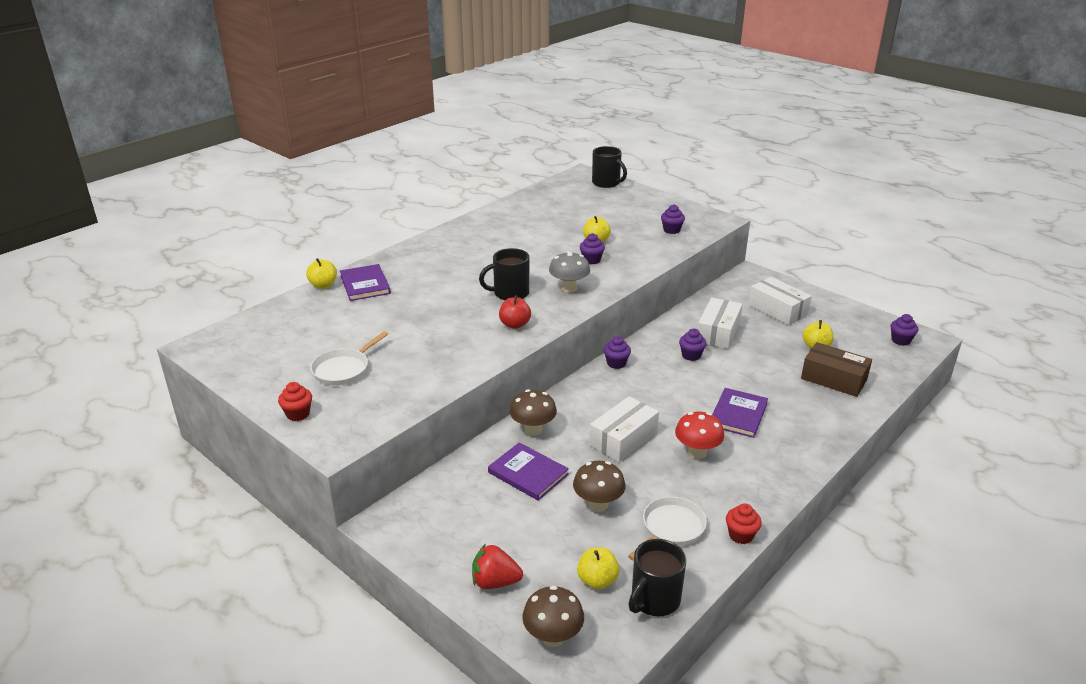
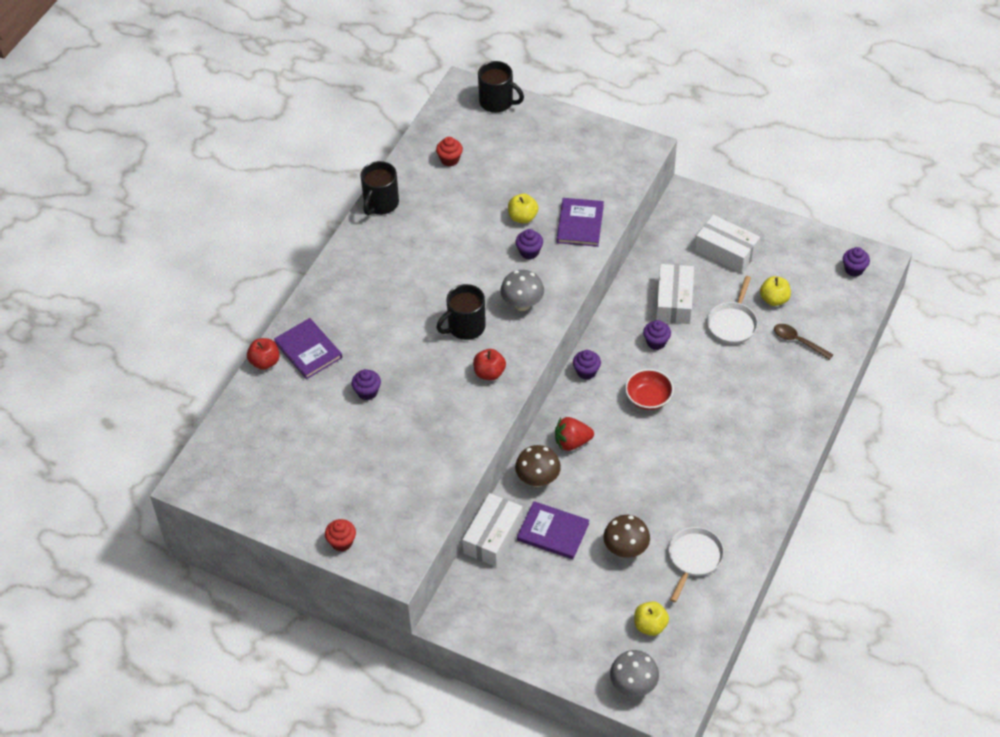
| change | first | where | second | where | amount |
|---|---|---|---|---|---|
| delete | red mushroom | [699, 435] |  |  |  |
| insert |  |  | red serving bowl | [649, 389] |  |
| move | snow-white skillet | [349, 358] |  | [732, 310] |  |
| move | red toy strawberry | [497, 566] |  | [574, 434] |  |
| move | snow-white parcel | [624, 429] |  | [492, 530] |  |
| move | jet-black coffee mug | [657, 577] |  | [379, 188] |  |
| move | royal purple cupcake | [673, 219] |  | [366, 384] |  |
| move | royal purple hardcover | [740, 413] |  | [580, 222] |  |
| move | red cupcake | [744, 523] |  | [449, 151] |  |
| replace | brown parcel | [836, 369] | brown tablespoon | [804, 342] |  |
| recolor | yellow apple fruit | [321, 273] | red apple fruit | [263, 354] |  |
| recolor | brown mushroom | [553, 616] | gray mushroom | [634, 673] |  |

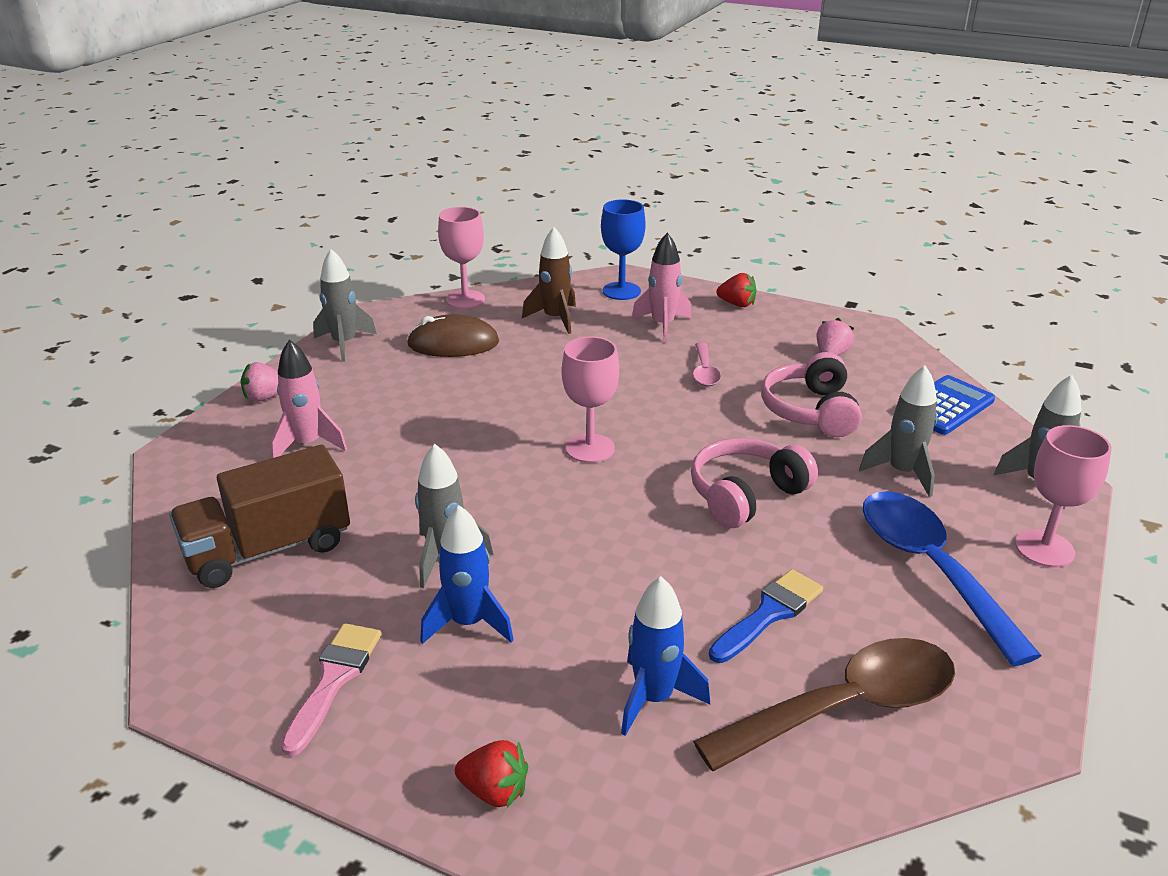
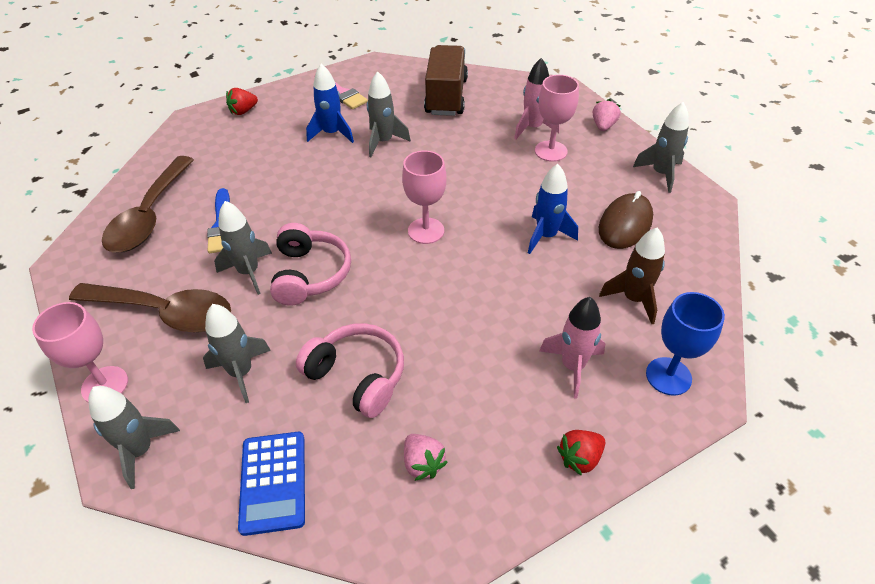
| change | first | where | second | where | amount |
|---|---|---|---|---|---|
| delete | pink tablespoon | [707, 364] |  |  |  |
| insert |  |  | gray spaceship | [243, 248] |  |
| move | pink goblet | [461, 258] |  | [557, 118] |  |
| move | royal blue spaceship | [665, 656] |  | [553, 209] |  |
| recolor | royal blue tablespoon | [952, 578] | brown tablespoon | [150, 307] |  |

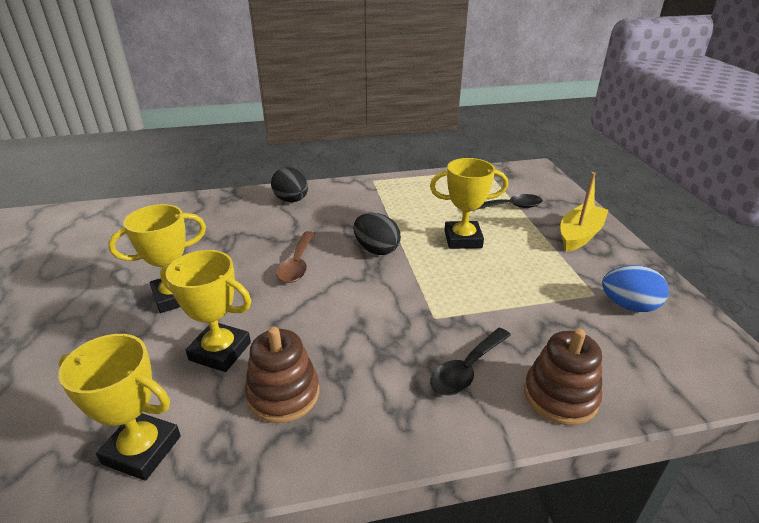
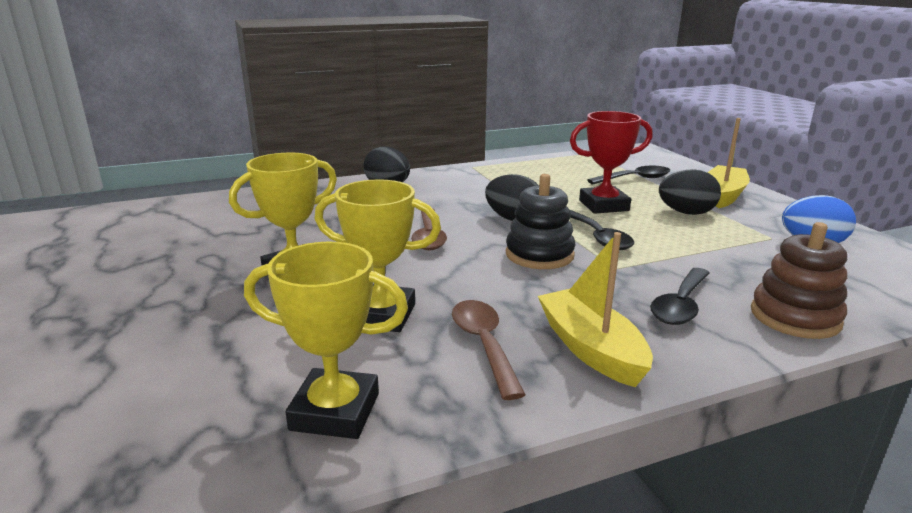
| change | first | where | second | where | amount |
|---|---|---|---|---|---|
| insert |  |  | jet-black ring stacker | [540, 221] |  |
| insert |  |  | yellow boat | [595, 309] |  |
| insert |  |  | jet-black tablespoon | [602, 230] |  |
| insert |  |  | jet-black egg shape | [690, 192] |  |
| replace | brown ring stacker | [282, 374] | brown tablespoon | [489, 350] |  |
| recolor | yellow prize cup | [469, 203] | red prize cup | [611, 162] |  |

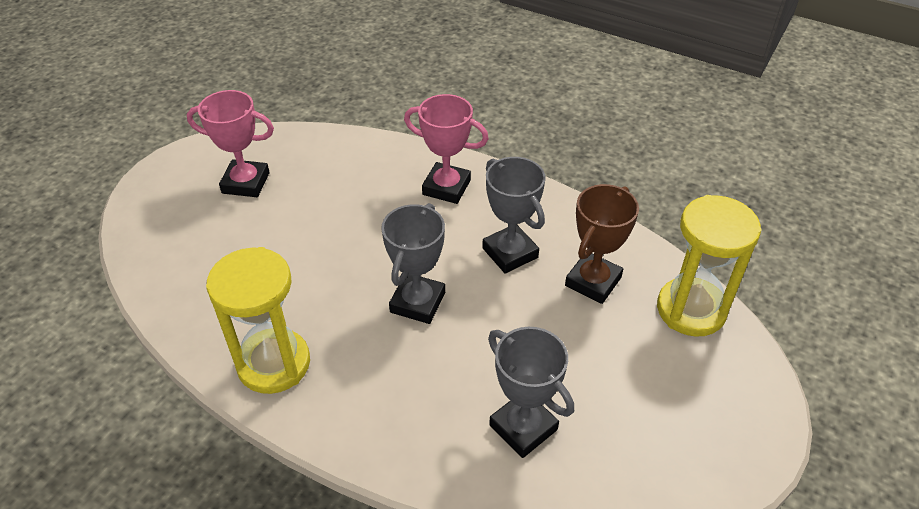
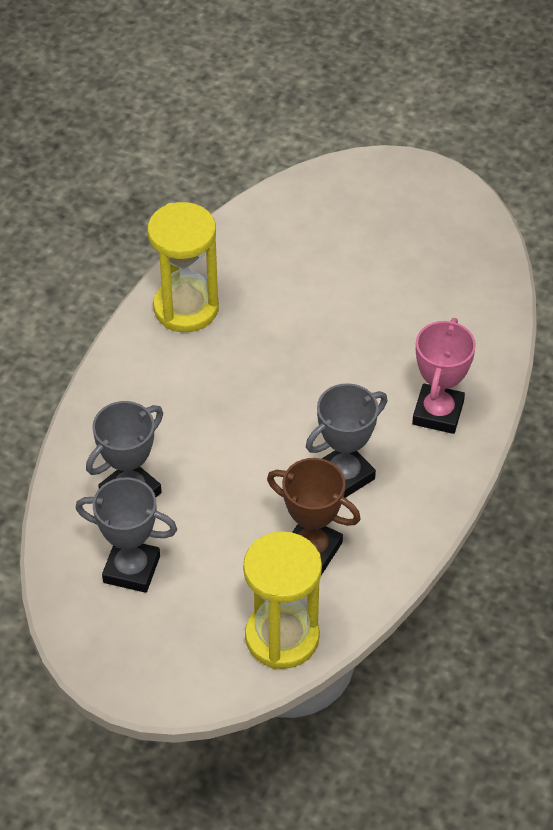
| change | first | where | second | where | amount |
|---|---|---|---|---|---|
| delete | pink prize cup | [230, 143] |  |  |  |
| move | gray prize cup | [413, 263] |  | [126, 535] |  |

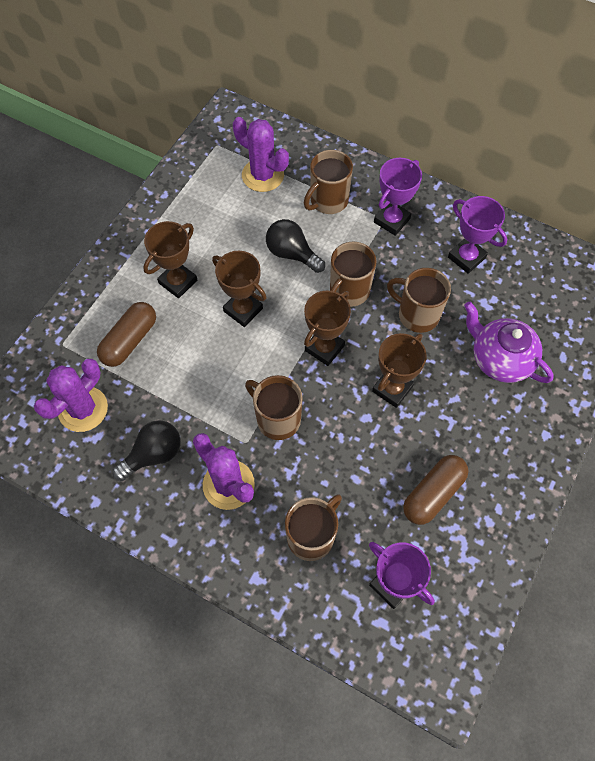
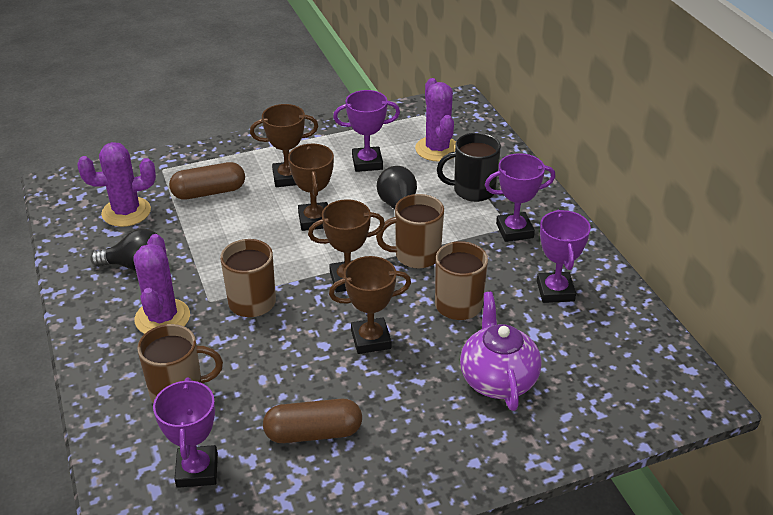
| change | first | where | second | where | amount |
|---|---|---|---|---|---|
| insert |  |  | royal purple prize cup | [366, 131] |  |
| recolor | brown coffee mug | [328, 182] | jet-black coffee mug | [469, 167] |  |

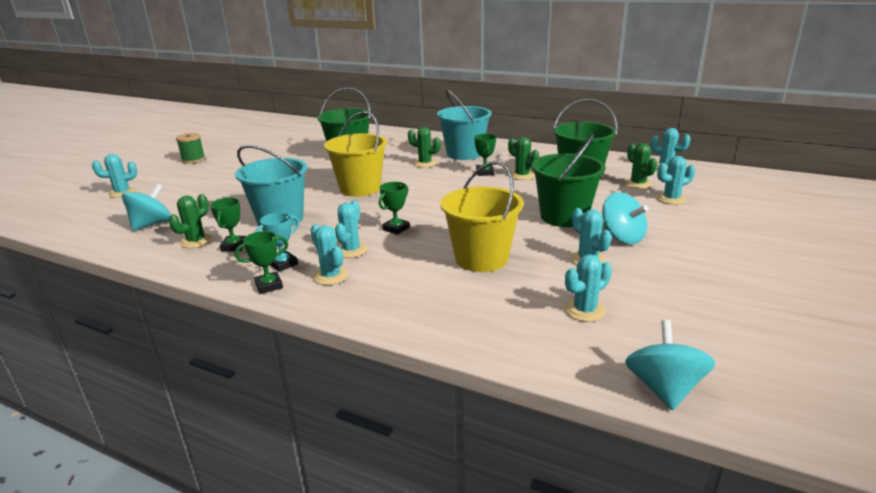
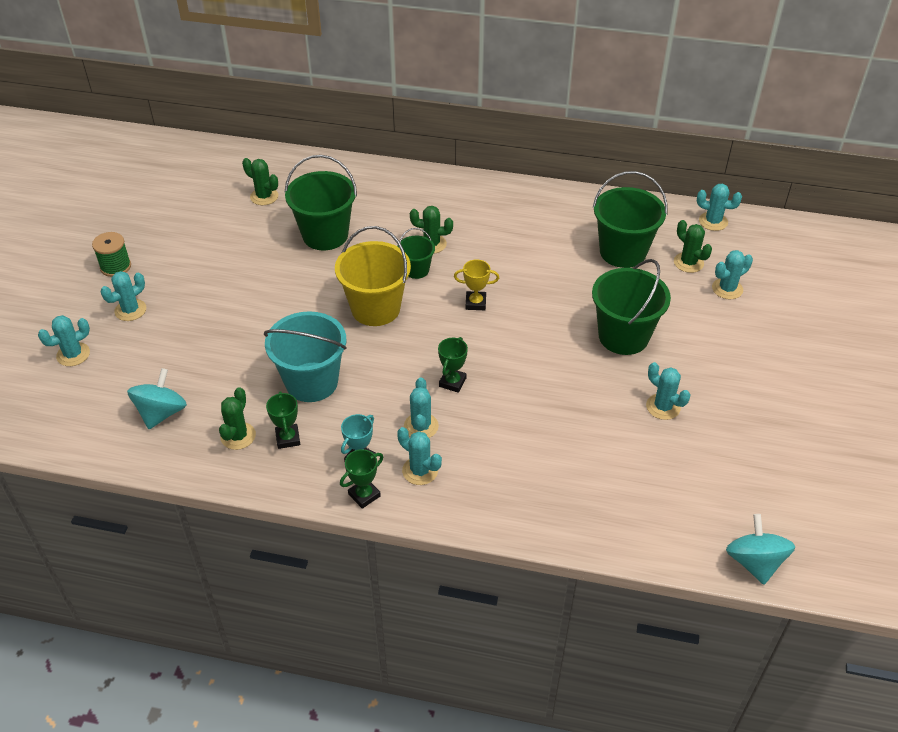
| change | first | where | second | where | amount |
|---|---|---|---|---|---|
| delete | turquoise bucket | [464, 124] |  |  |  |
| delete | yellow bucket | [482, 216] |  |  |  |
| delete | emerald prize cup | [485, 155] |  |  |  |
| delete | turquoise toy top | [625, 218] |  |  |  |
| insert |  |  | emerald bucket | [416, 253] |  |
| insert |  |  | yellow prize cup | [476, 284] |  |
| move | emerald prickly plant | [523, 158] |  | [260, 181] |  |
| move | turquoise prickly plant | [588, 288] |  | [123, 296] |  |

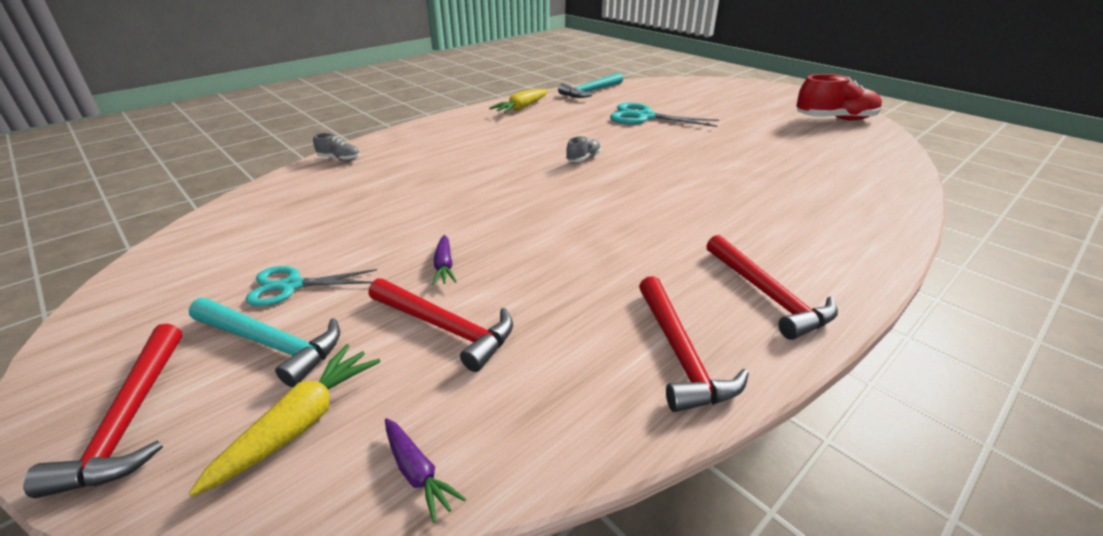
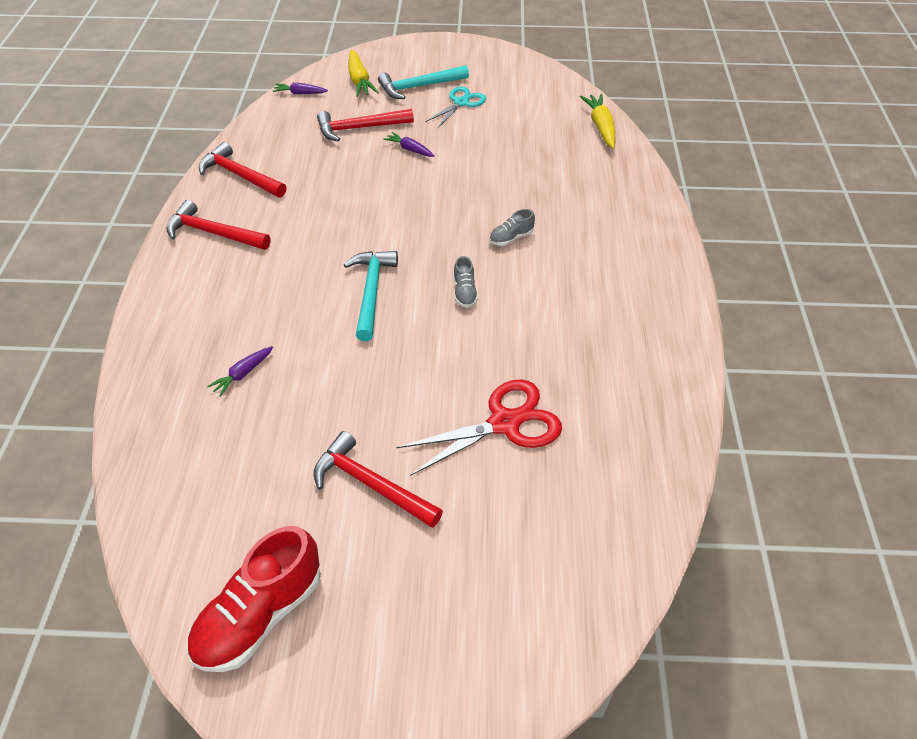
| change | first | where | second | where | amount |
|---|---|---|---|---|---|
| insert |  |  | royal purple root vegetable | [240, 371] |  |
| move | red claw hammer | [102, 411] |  | [378, 479] |  |
| move | gray lace-up shoe | [336, 147] |  | [512, 227] |  |
| move | yellow root vegetable | [518, 101] |  | [598, 121] |  |
| move | turquoise claw hammer | [590, 85] |  | [371, 296] |  |
| recolor | turquoise pair of scissors | [664, 115] | red pair of scissors | [479, 427] |  |

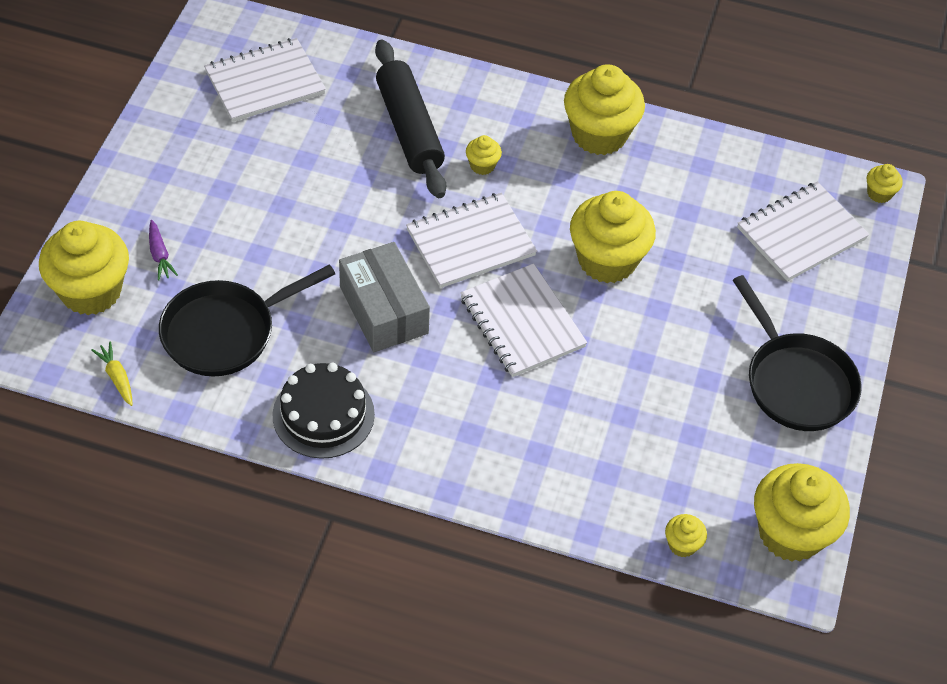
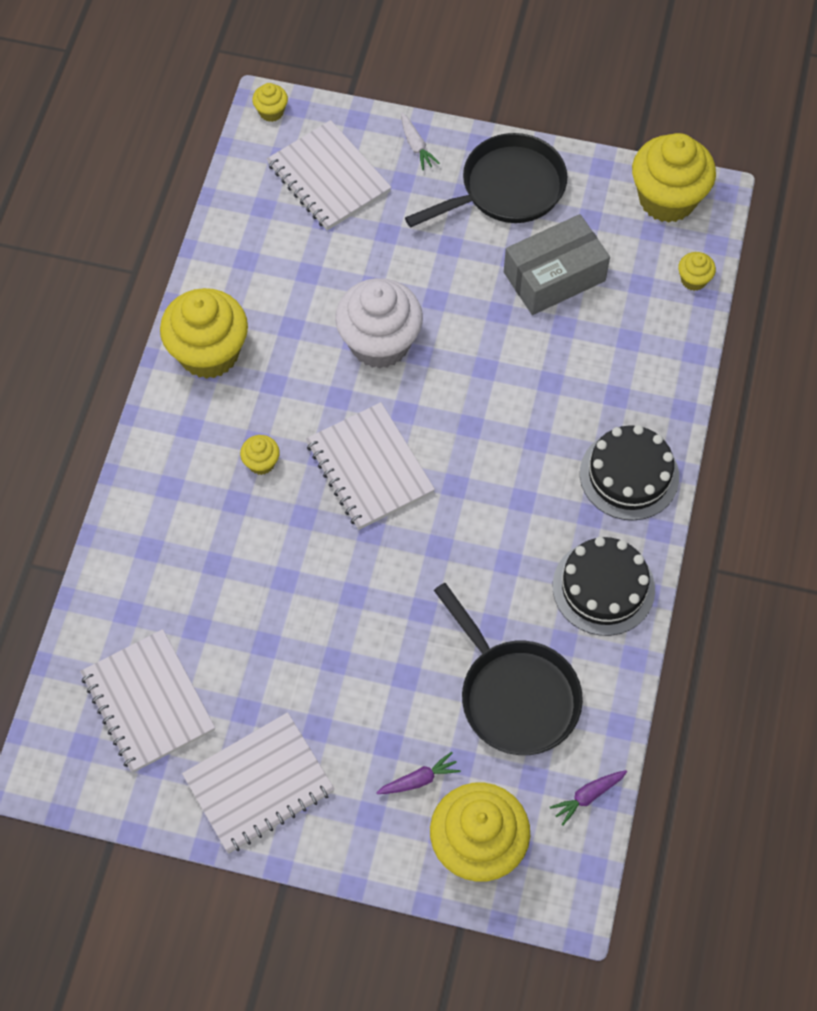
| change | first | where | second | where | amount |
|---|---|---|---|---|---|
| delete | jet-black rolling pin | [410, 119] |  |  |  |
| insert |  |  | snow-white root vegetable | [420, 141] |  |
| insert |  |  | jet-black cake | [629, 472] |  |
| move | gray parcel | [384, 297] |  | [557, 264] |  |
| move | snow-white exercise book | [523, 320] |  | [258, 782] |  |
| recolor | yellow root vegetable | [111, 373] | royal purple root vegetable | [588, 798] |  |
| recolor | yellow cupcake | [613, 237] | snow-white cupcake | [379, 323] |  |

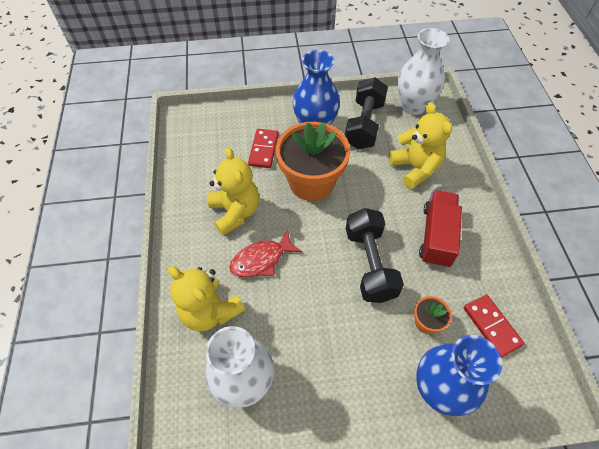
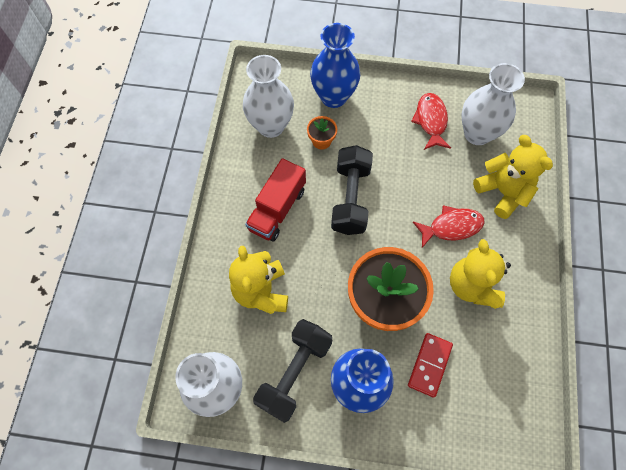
| change | first | where | second | where | amount |
|---|---|---|---|---|---|
| insert |  |  | red fish | [431, 121] |  |
| replace | red domino tile | [494, 326] | snow-white vase | [268, 96] |  |

